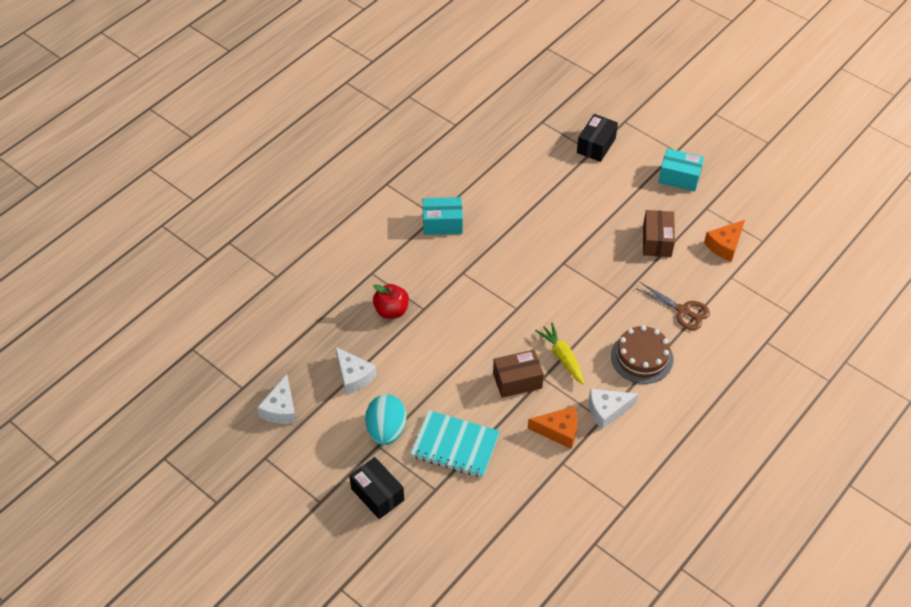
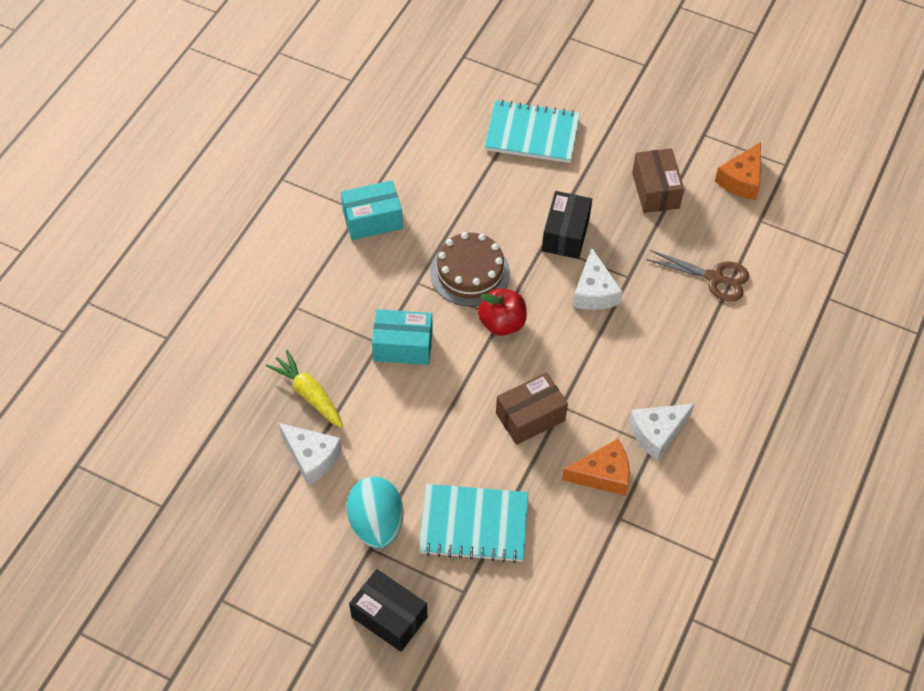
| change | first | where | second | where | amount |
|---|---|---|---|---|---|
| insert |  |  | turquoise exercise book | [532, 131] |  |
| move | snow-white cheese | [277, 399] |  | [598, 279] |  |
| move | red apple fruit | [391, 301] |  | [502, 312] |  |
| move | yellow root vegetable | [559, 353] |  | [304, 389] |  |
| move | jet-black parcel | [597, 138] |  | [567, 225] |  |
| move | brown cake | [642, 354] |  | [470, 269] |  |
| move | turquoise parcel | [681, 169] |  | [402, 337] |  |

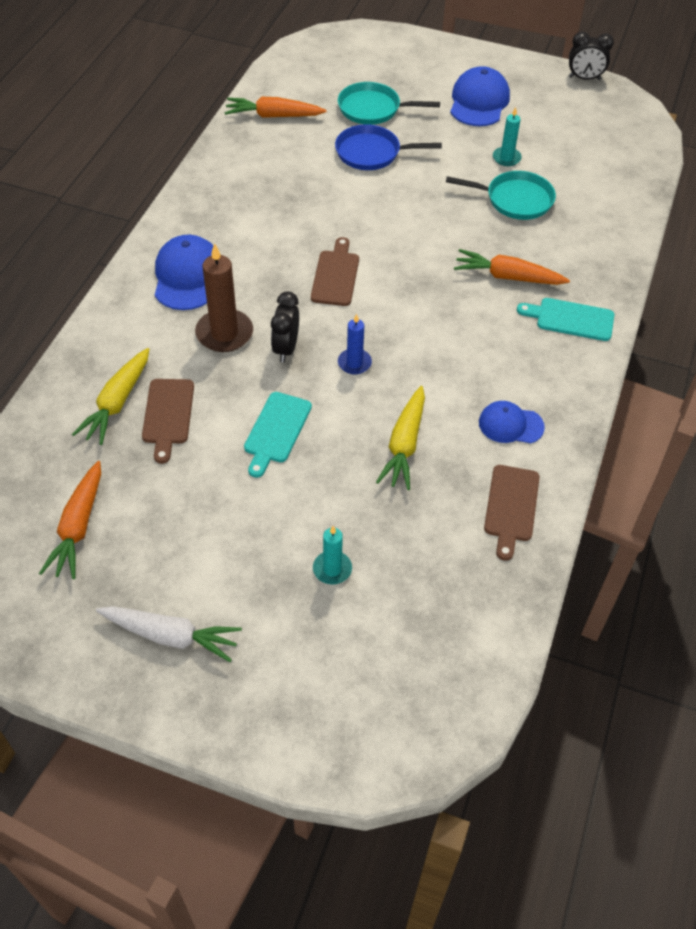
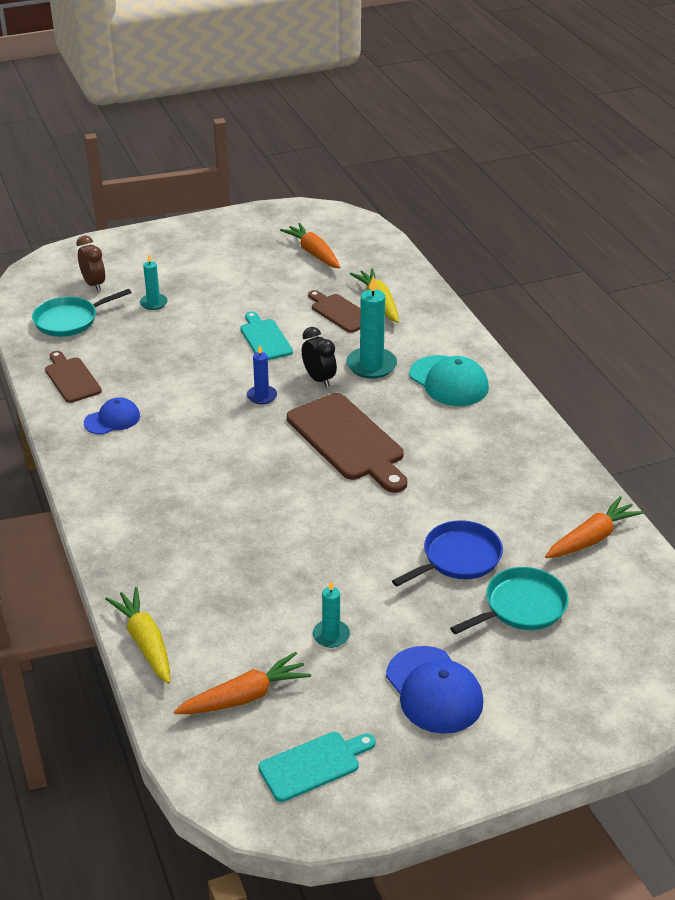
| change | first | where | second | where | amount |
|---|---|---|---|---|---|
| delete | snow-white root vegetable | [169, 634] |  |  |  |
| delete | jet-black bedside clock | [591, 56] |  |  |  |
| insert |  |  | brown bedside clock | [90, 263] |  |
| move | yellow root vegetable | [400, 438] |  | [138, 635] |  |
| move | turquoise skillet | [501, 195] |  | [82, 313] |  |
| move | orange root vegetable | [512, 267] |  | [242, 683] |  |
| move | turquoise bread board | [565, 319] |  | [316, 767] |  |
| recolor | royal blue baseball cap | [184, 272] | turquoise baseball cap | [449, 380] |  |
| recolor | brown wax candle | [224, 297] | turquoise wax candle | [371, 327] |  |
| resize | brown bread board | [335, 271] |  | [347, 443] | x1.73 |

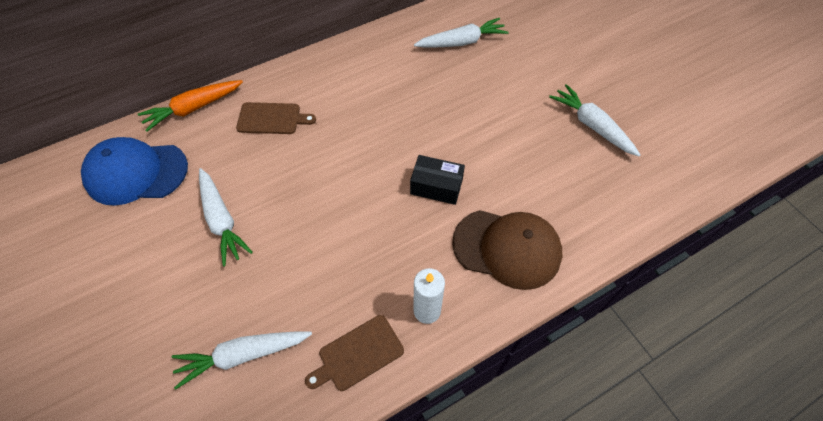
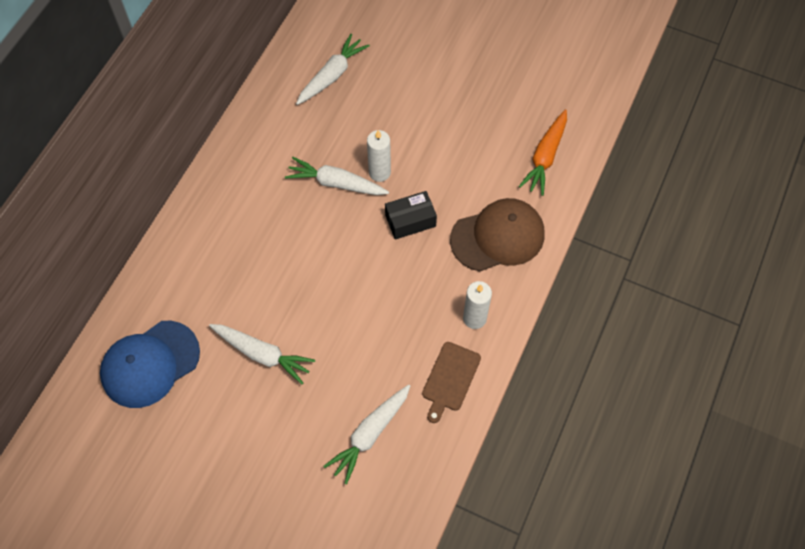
| change | first | where | second | where | amount |
|---|---|---|---|---|---|
| delete | brown bread board | [276, 118] |  |  |  |
| insert |  |  | snow-white wax candle | [379, 156] |  |
| move | orange root vegetable | [190, 106] |  | [543, 152] |  |
| move | snow-white root vegetable | [595, 120] |  | [337, 176] |  |

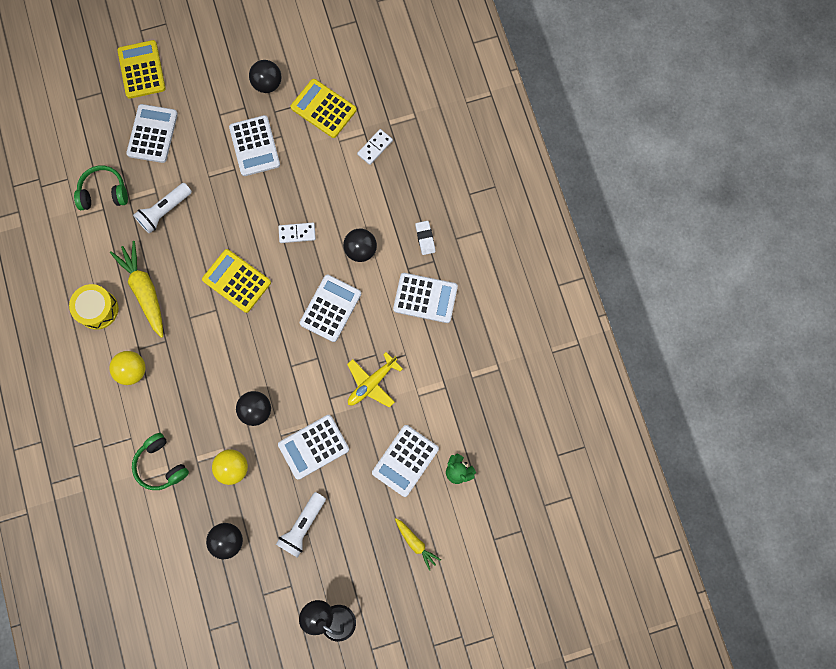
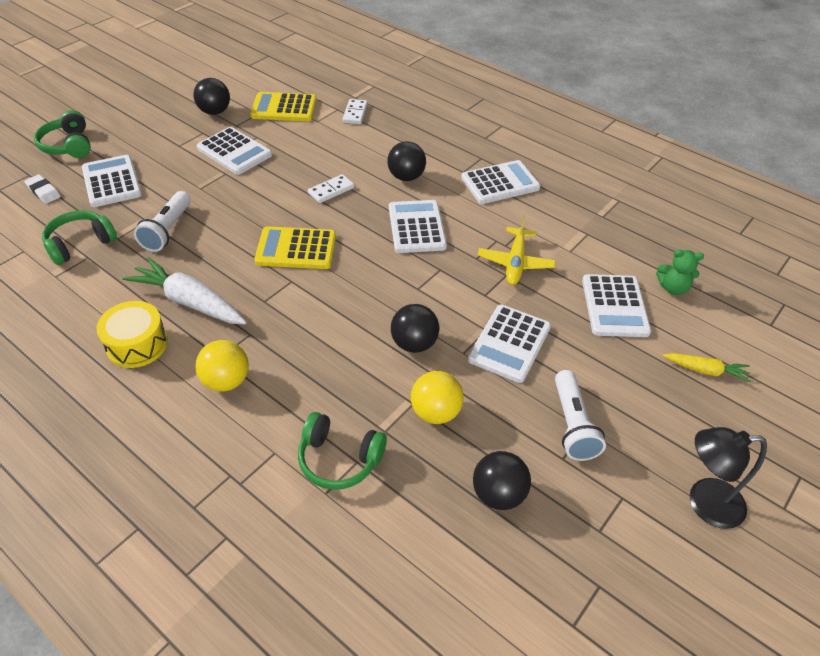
| change | first | where | second | where | amount |
|---|---|---|---|---|---|
| move | snow-white eraser | [425, 238] |  | [42, 189] |  |
| replace | yellow pocket calculator | [142, 69] | emerald headphones | [62, 134] |  |
| recolor | yellow root vegetable | [136, 289] | snow-white root vegetable | [185, 290] |  |

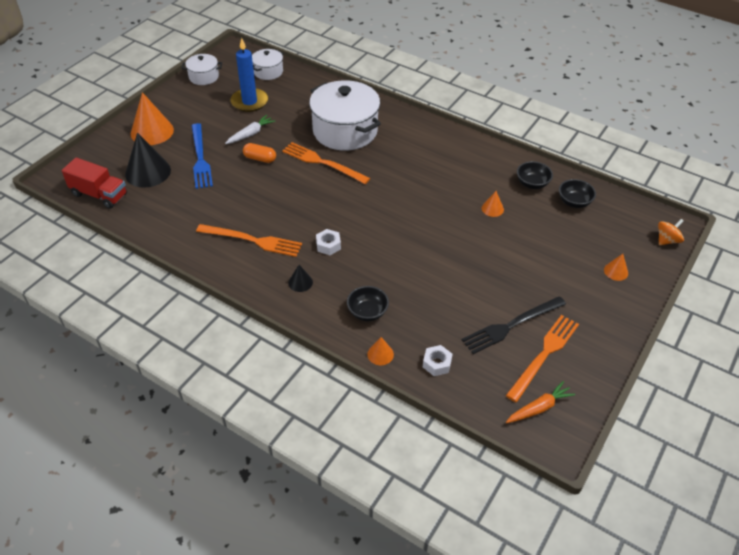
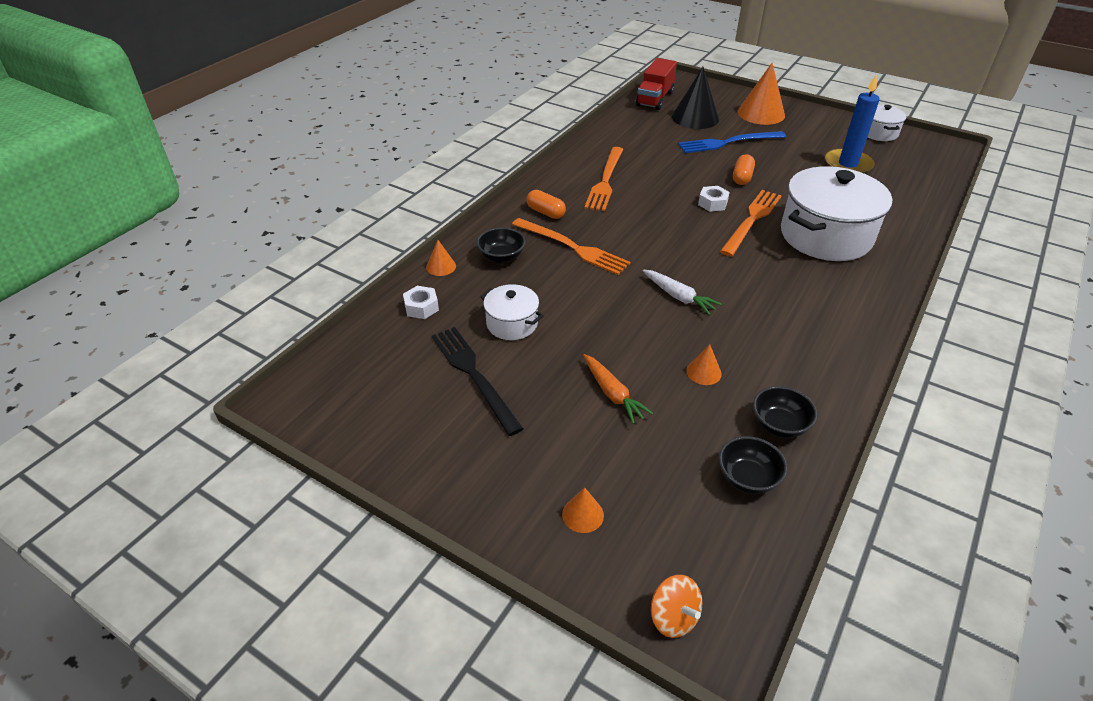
| change | first | where | second | where | amount |
|---|---|---|---|---|---|
| move | snow-white root vegetable | [250, 129] |  | [682, 292] |  |
| move | snow-white cooking pot | [268, 64] |  | [512, 312] |  |
| move | snow-white hexagon nut | [328, 242] |  | [714, 199] |  |
| move | orange table fork | [542, 358] |  | [571, 246] |  |
| move | orange root vegetable | [540, 402] |  | [618, 389] |  |
| replace | jet-black solid cone | [300, 278] | orange pill | [546, 204] |  |

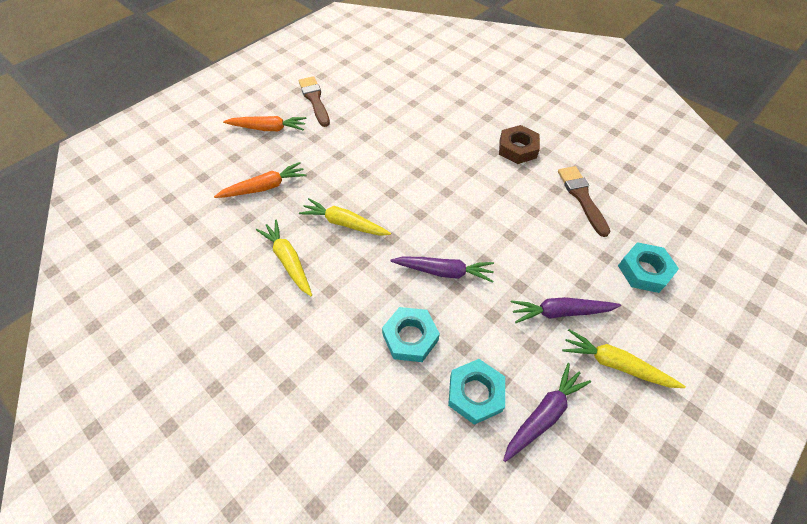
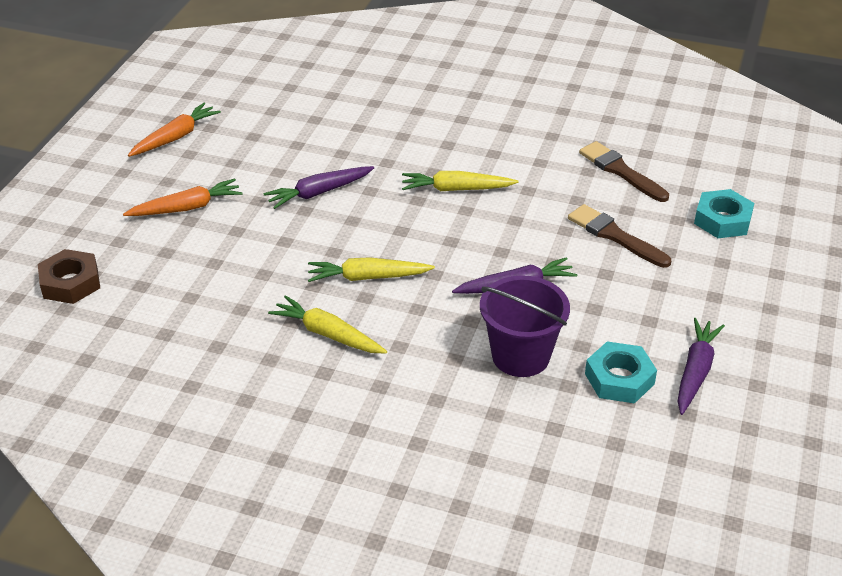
| change | first | where | second | where | amount |
|---|---|---|---|---|---|
| move | orange root vegetable | [260, 180] |  | [174, 130] |  |
| move | brown paint brush | [314, 101] |  | [619, 236] |  |
| move | brown hexagon nut | [519, 144] |  | [69, 276] |  |
| move | royal purple root vegetable | [566, 310] |  | [318, 187] |  |
| move | yellow root vegetable | [624, 358] |  | [460, 181] |  |
| replace | turquoise hexagon nut | [411, 334] | royal purple bucket | [525, 326] |  |

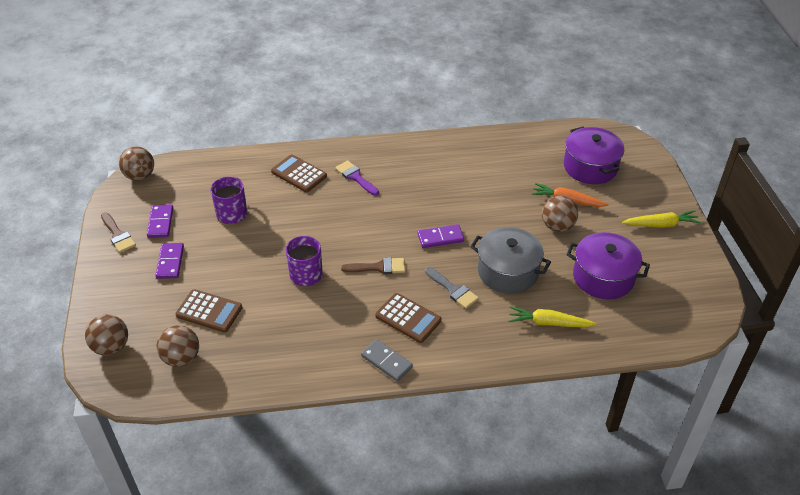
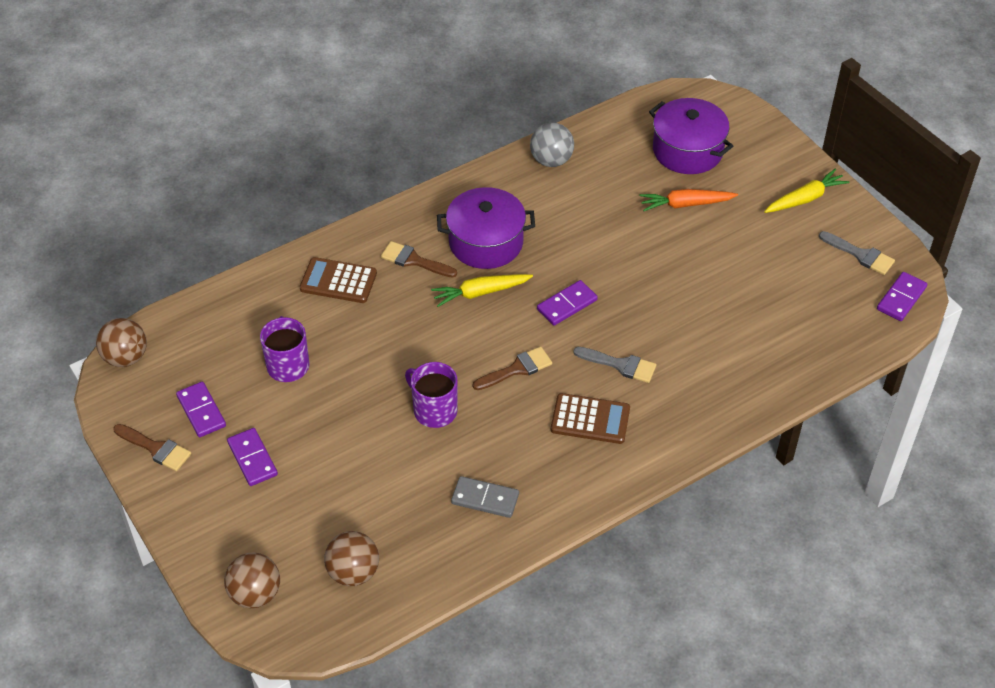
| change | first | where | second | where | amount |
|---|---|---|---|---|---|
| delete | brown pocket calculator | [208, 310] |  |  |  |
| delete | gray cooking pot | [510, 260] |  |  |  |
| delete | brown play ball | [560, 214] |  |  |  |
| insert |  |  | gray play ball | [552, 145] |  |
| insert |  |  | gray paint brush | [857, 253] |  |
| insert |  |  | royal purple domino tile | [902, 296] |  |
| move | gray domino tile | [387, 360] |  | [485, 497] |  |
| move | yellow root vegetable | [552, 316] |  | [482, 290] |  |
| move | royal purple cooking pot | [608, 265] |  | [486, 228] |  |
| recolor | royal purple paint brush | [357, 178] | brown paint brush | [419, 259] |  |

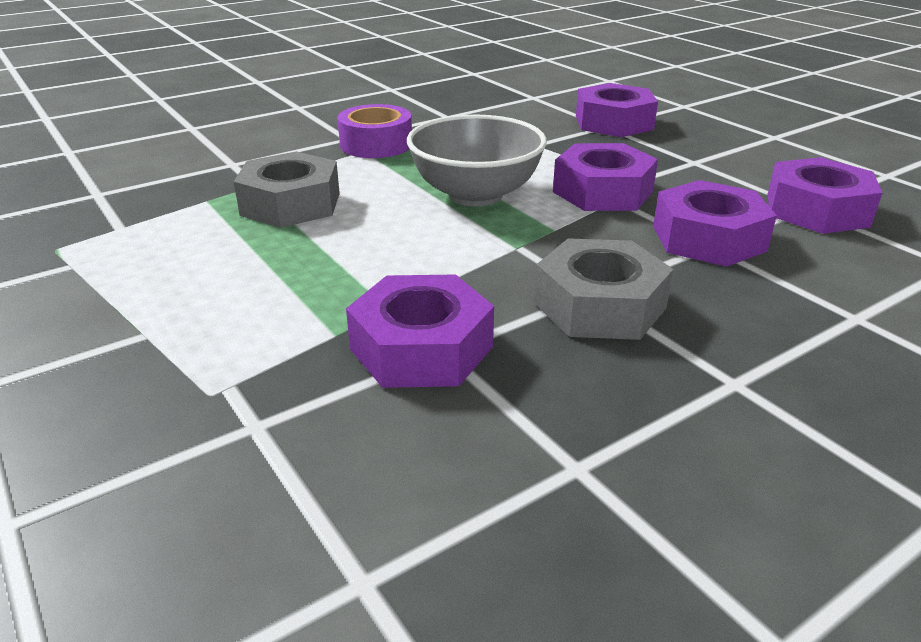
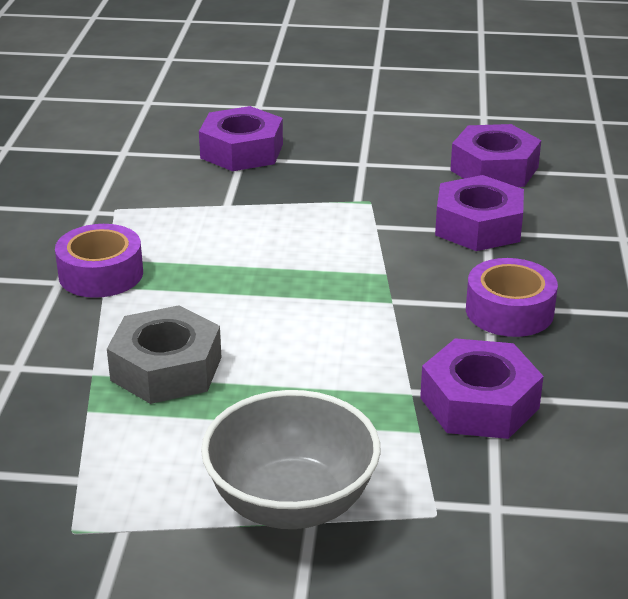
| change | first | where | second | where | amount |
|---|---|---|---|---|---|
| delete | royal purple hexagon nut | [605, 177] |  |  |  |
| move | gray serving bowl | [477, 161] |  | [291, 459] |  |
| replace | gray hexagon nut | [604, 289] | royal purple roll of tape | [512, 297] |  |

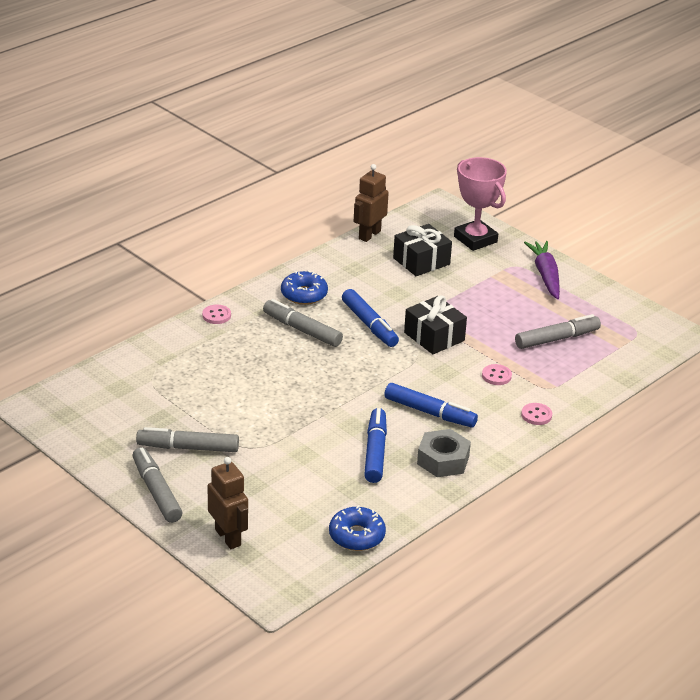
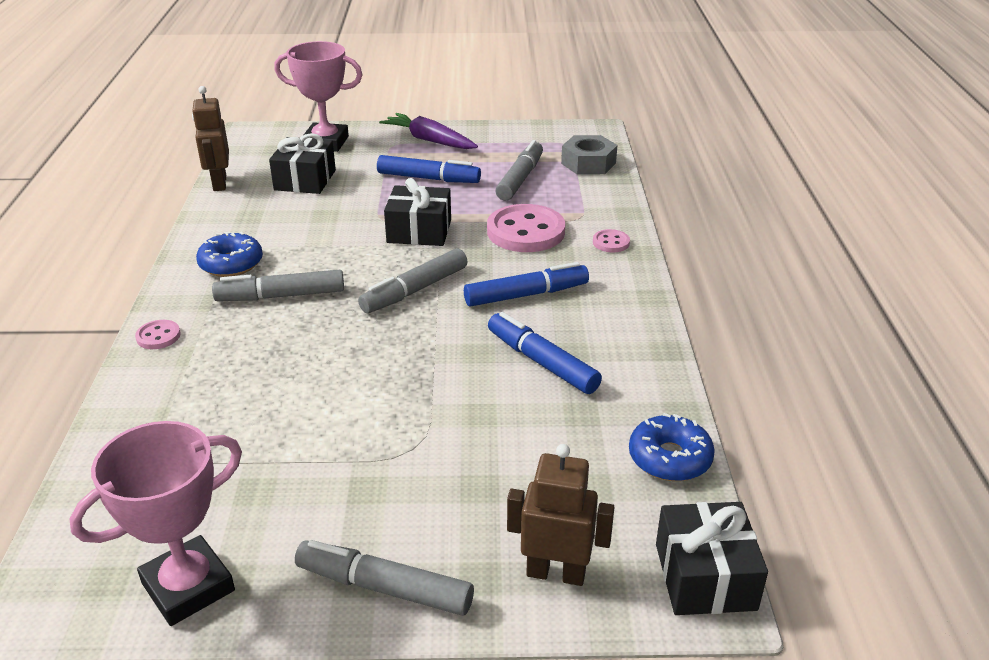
| change | first | where | second | where | amount |
|---|---|---|---|---|---|
| insert |  |  | pink prize cup | [156, 523] |  |
| insert |  |  | jet-black wrapped gift | [712, 558] |  |
| move | gray marker | [187, 439] |  | [413, 280] |  |
| move | royal blue marker | [370, 318] |  | [429, 169] |  |
| move | gray hexagon nut | [444, 453] |  | [589, 155] |  |
| resize | pink button | [497, 374] |  | [526, 228] | x2.16 |

